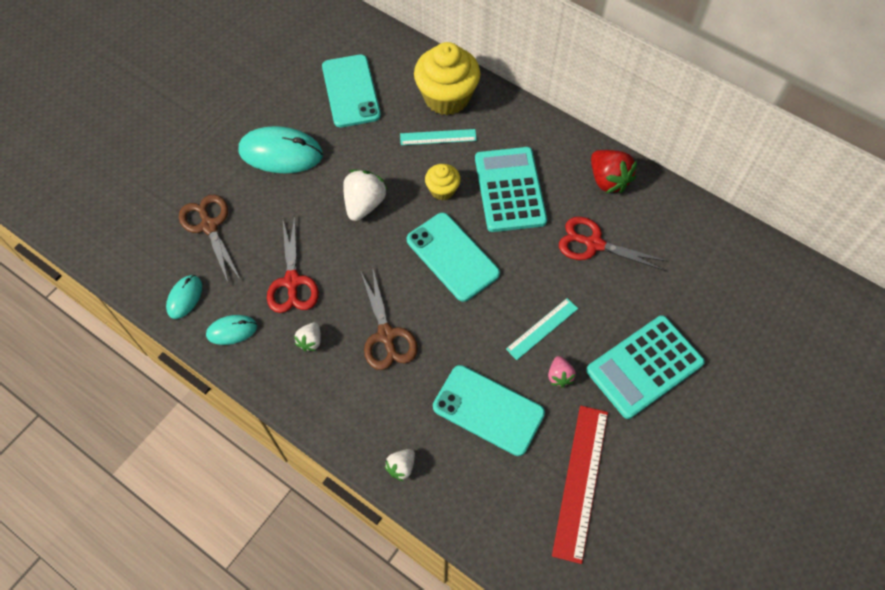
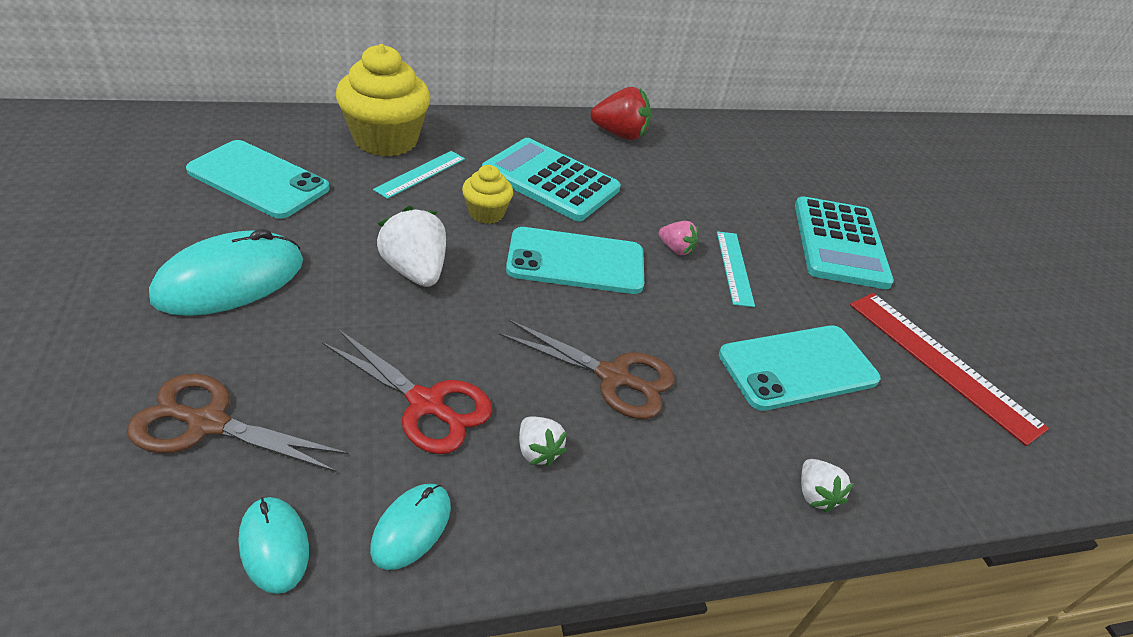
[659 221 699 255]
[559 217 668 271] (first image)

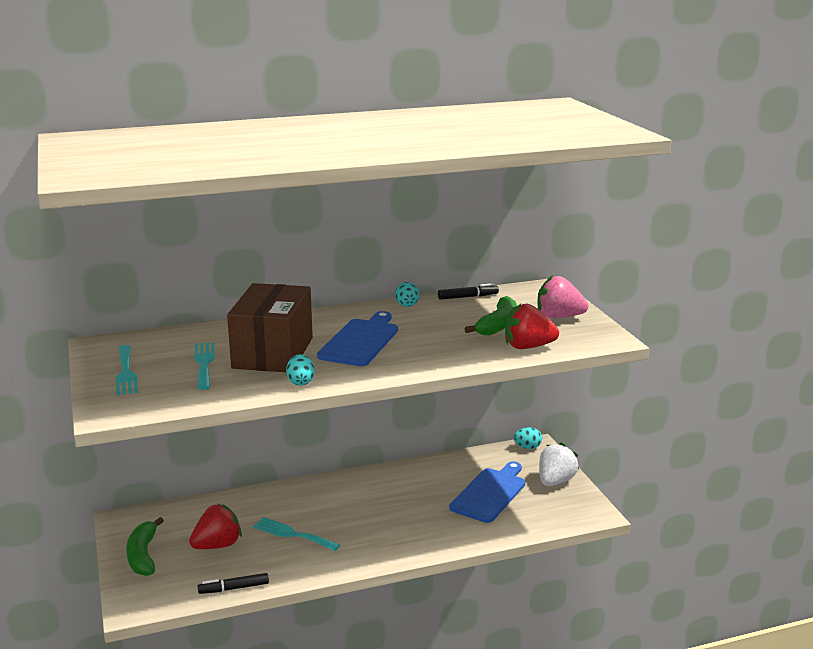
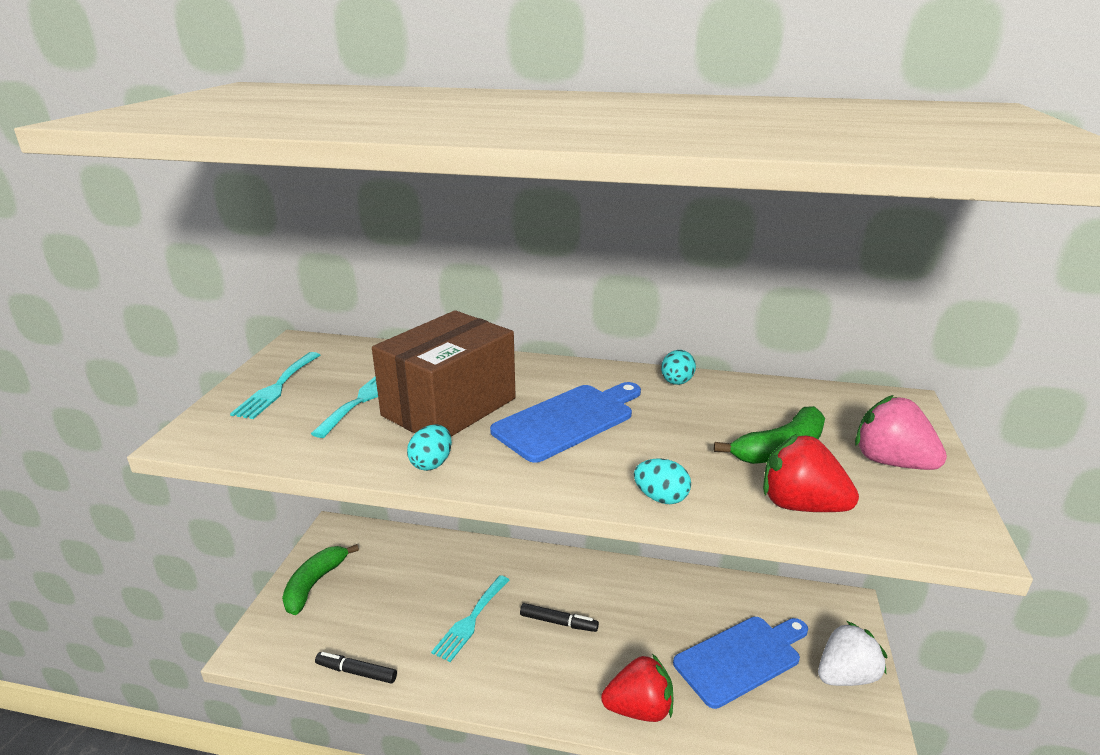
[601 653 673 722]
[431 575 510 662]
[520 603 599 632]
[634 459 691 504]

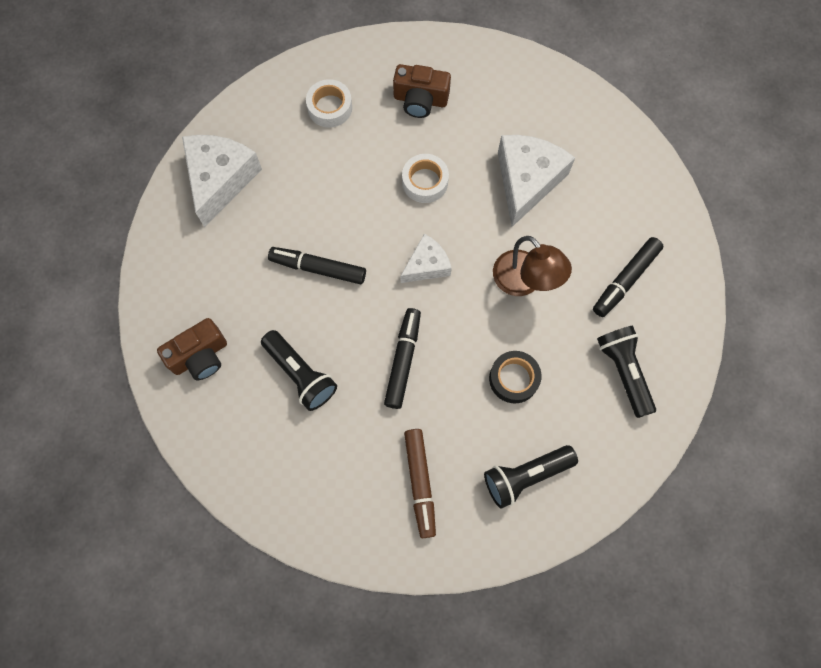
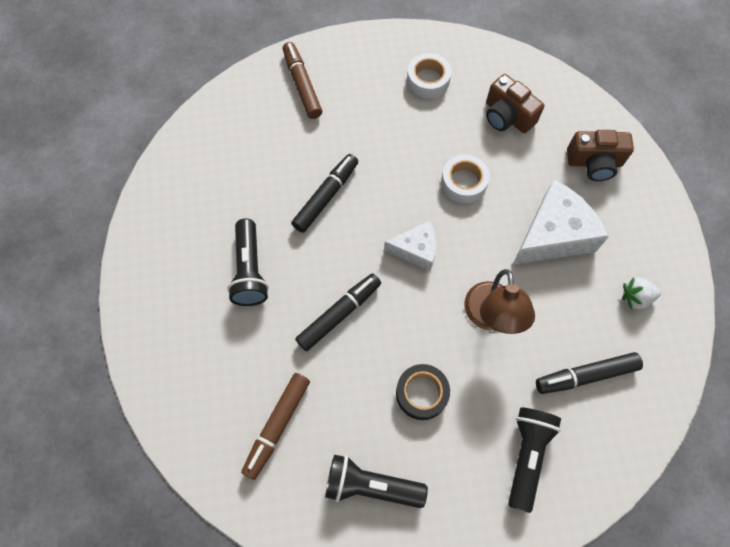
[567 130 634 181]
[283 42 322 119]
[291 154 358 233]
[622 277 661 310]

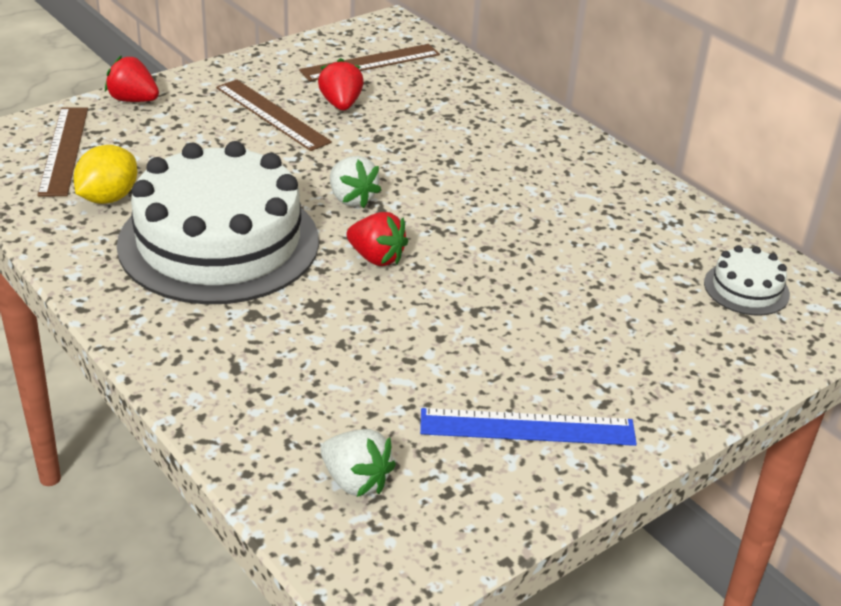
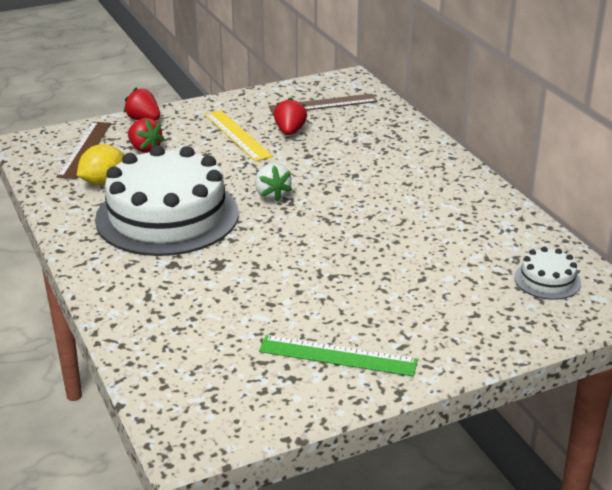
[205 110 273 161]
[321 429 396 497] (first image)
[128 118 165 153]
[259 335 418 376]

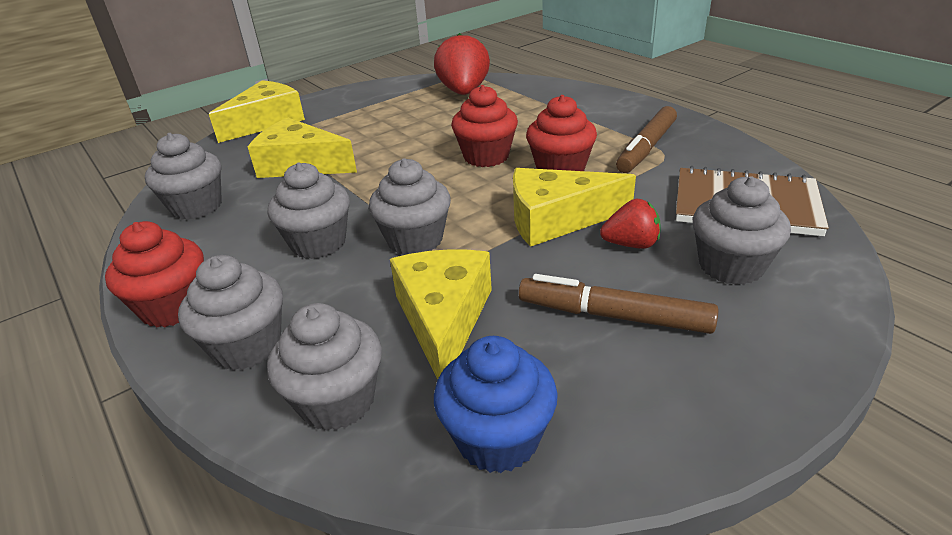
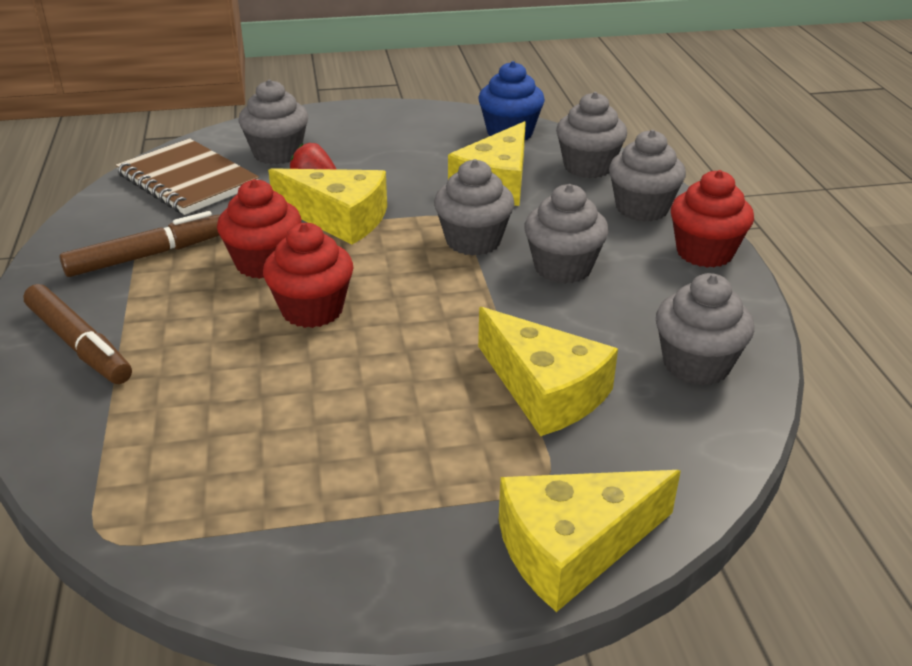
[434 33 490 95] (first image)
[23 284 132 384]

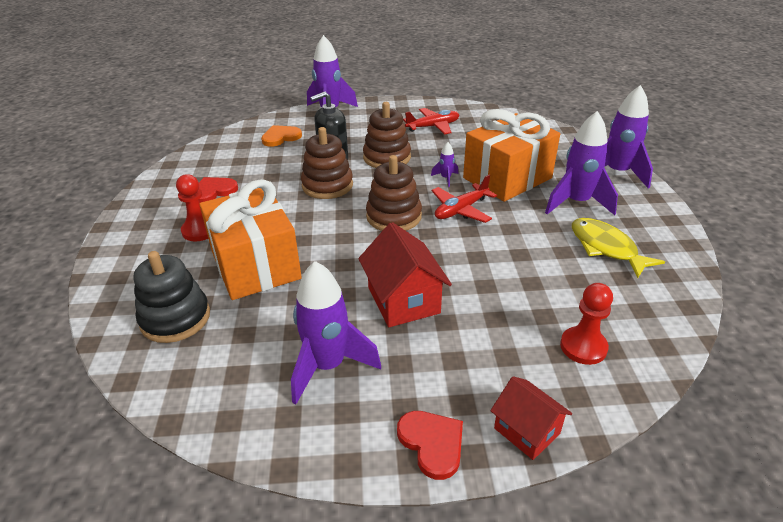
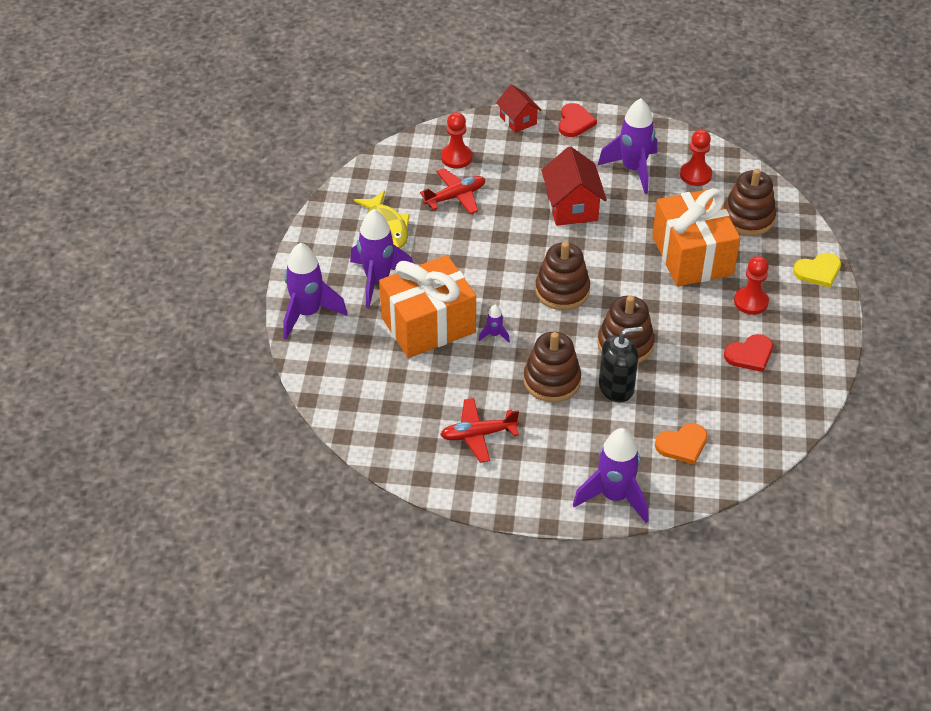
[724 169 776 236]
[559 103 597 137]
[420 168 485 214]
[680 130 712 186]
[793 253 841 288]

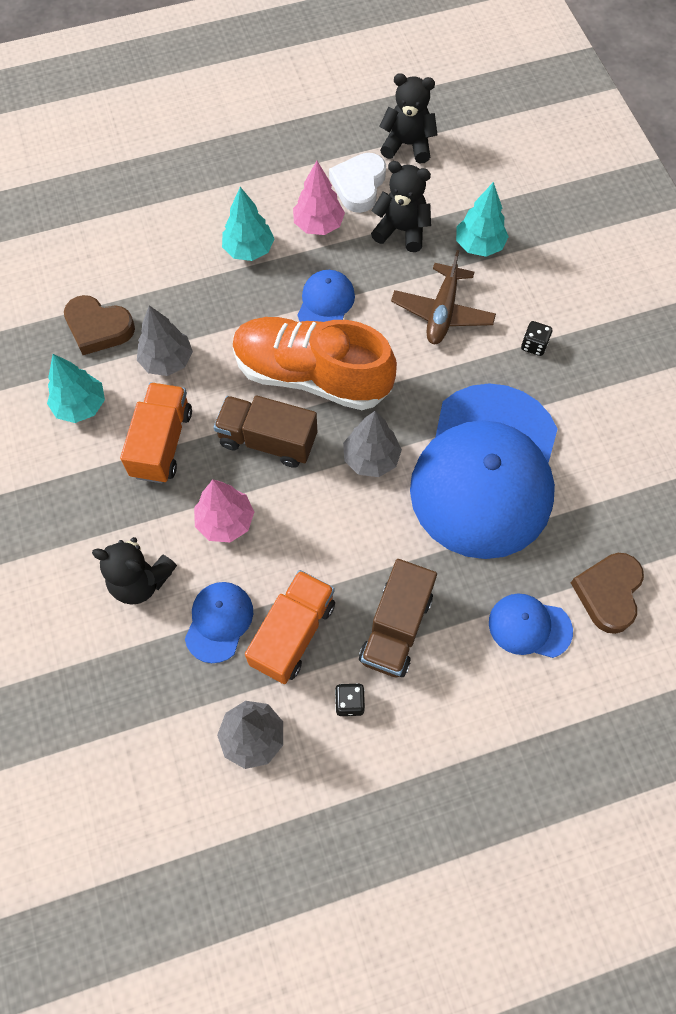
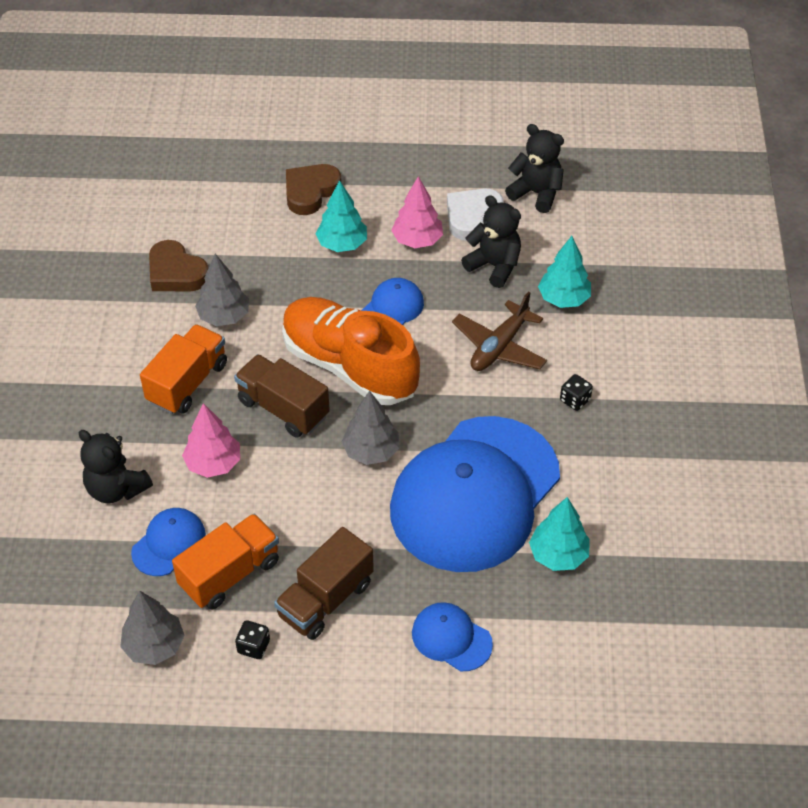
[529 497 590 571]
[286 164 341 215]

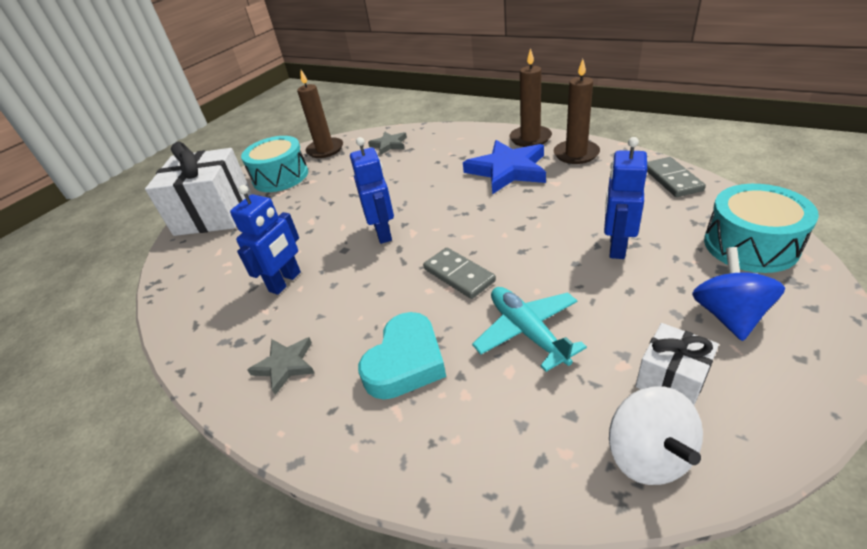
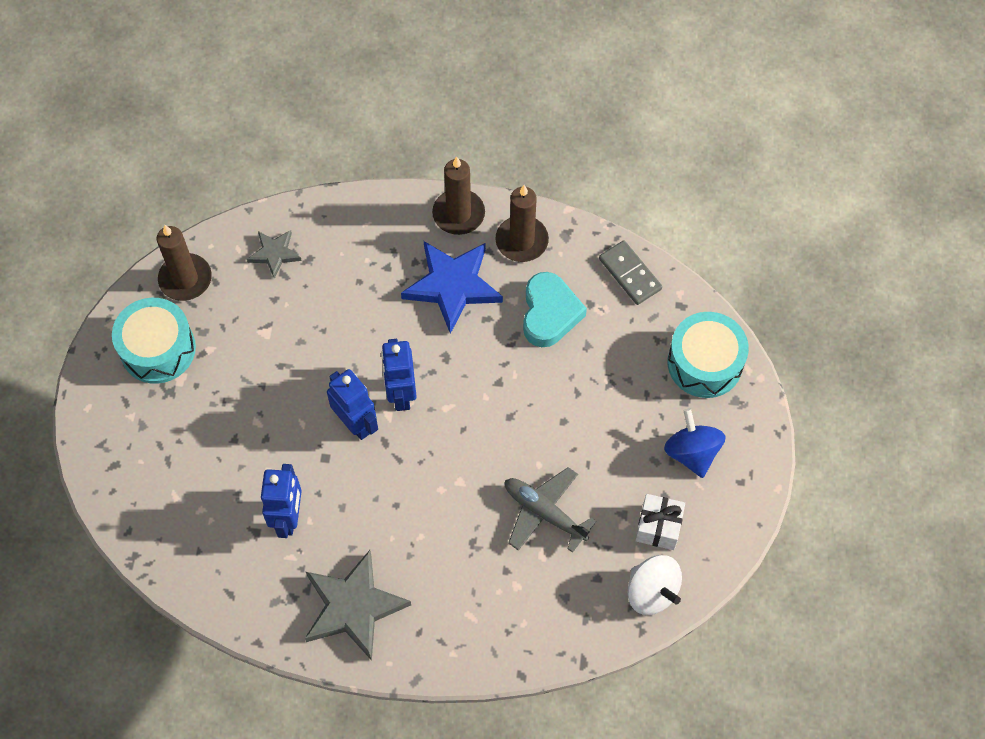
[145 141 252 236] (first image)
[305 550 411 661]
[523 272 587 347]
[423 248 496 299] (first image)
[505 467 596 553]
[381 339 417 411]

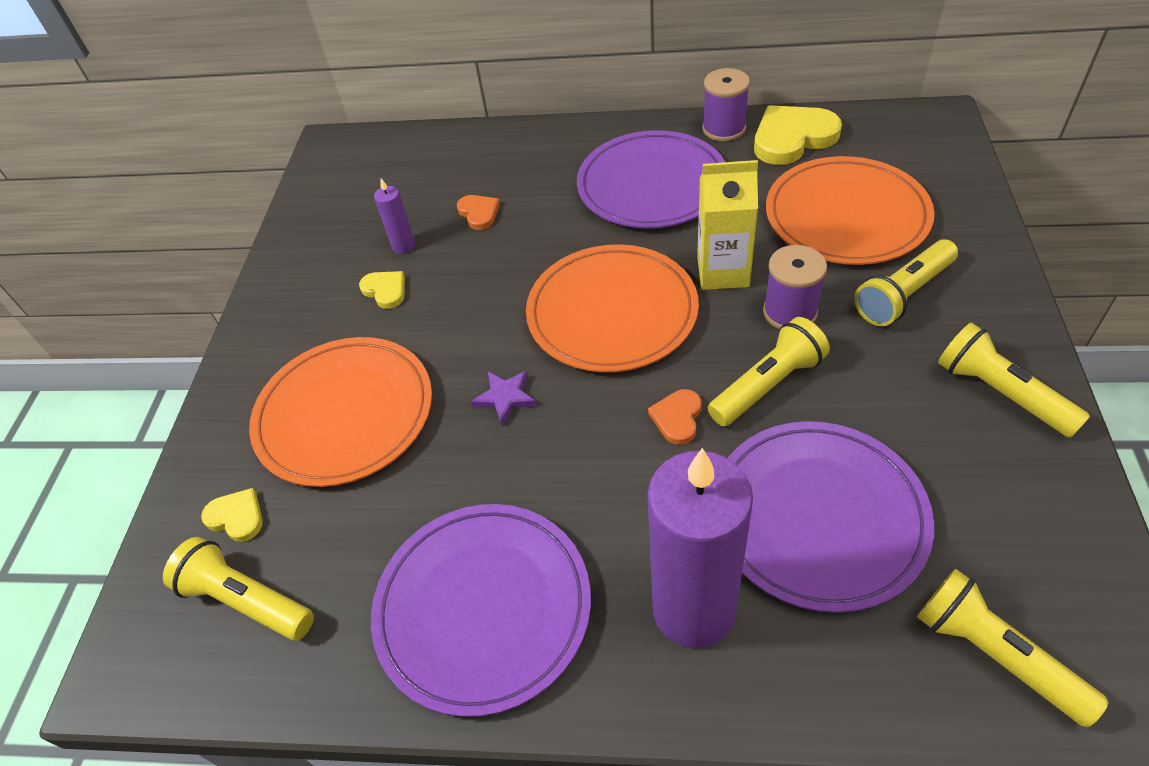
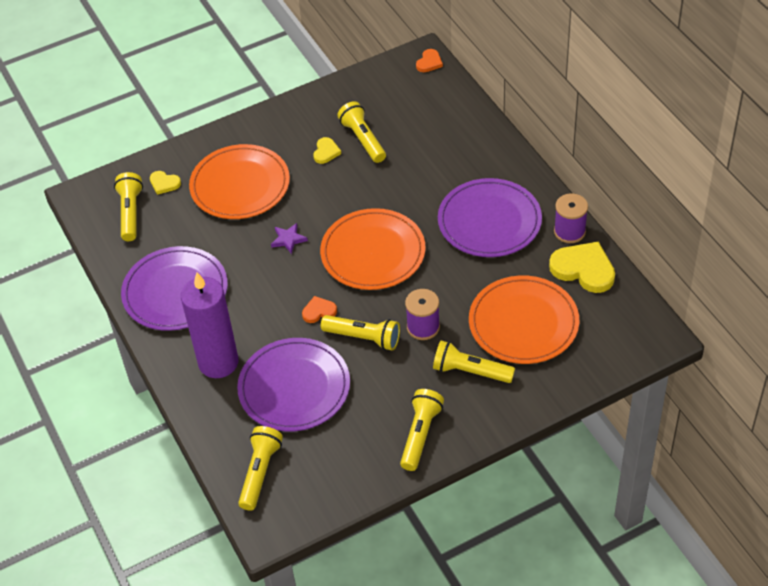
[150 171 181 195]
[337 101 386 163]
[416 49 443 72]
[697 160 758 290] (first image)

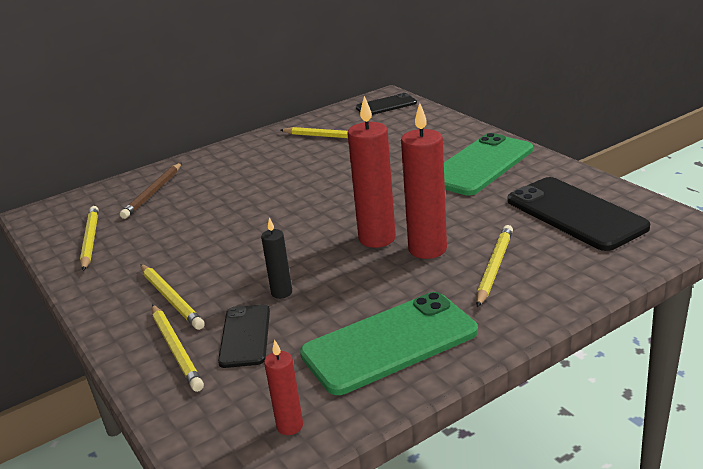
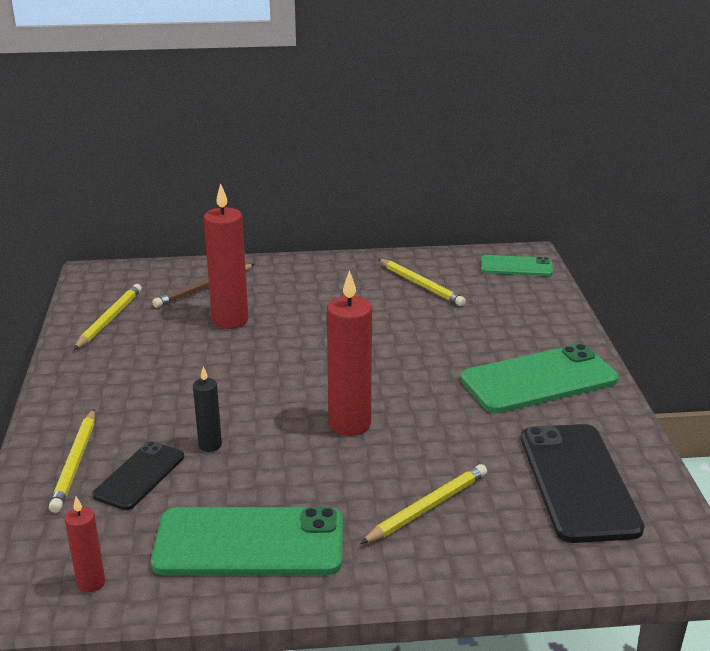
[140 264 205 330] (first image)
[481 255 553 276]
[204 183 248 329]

